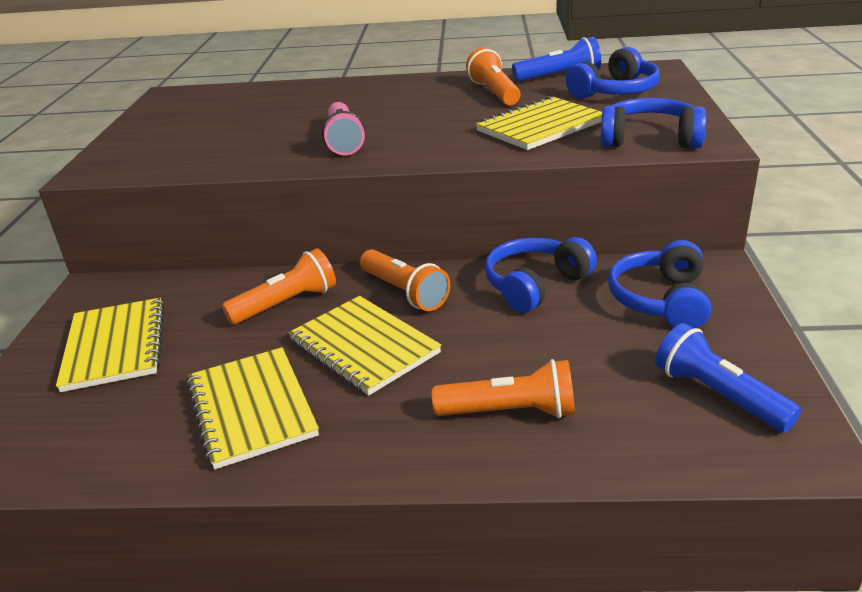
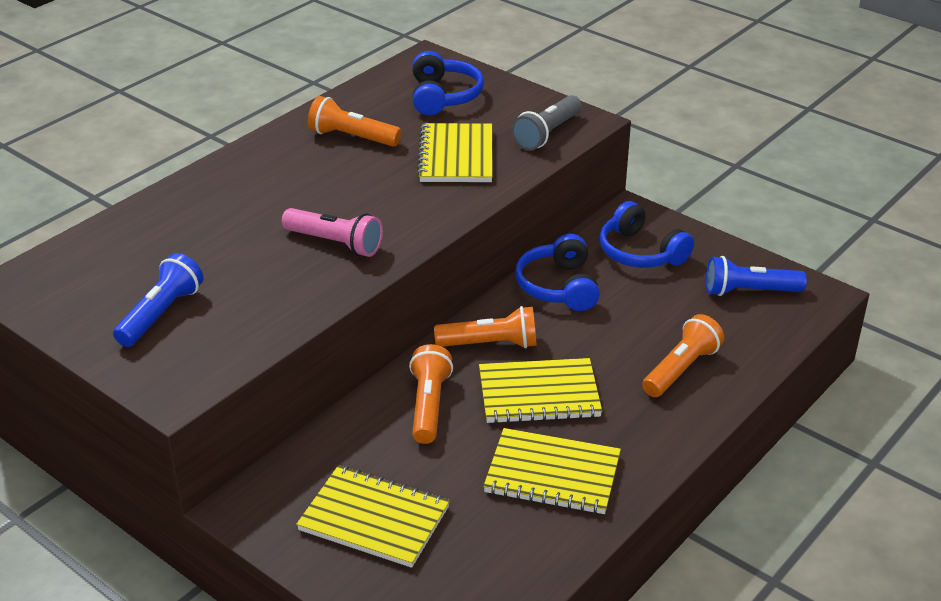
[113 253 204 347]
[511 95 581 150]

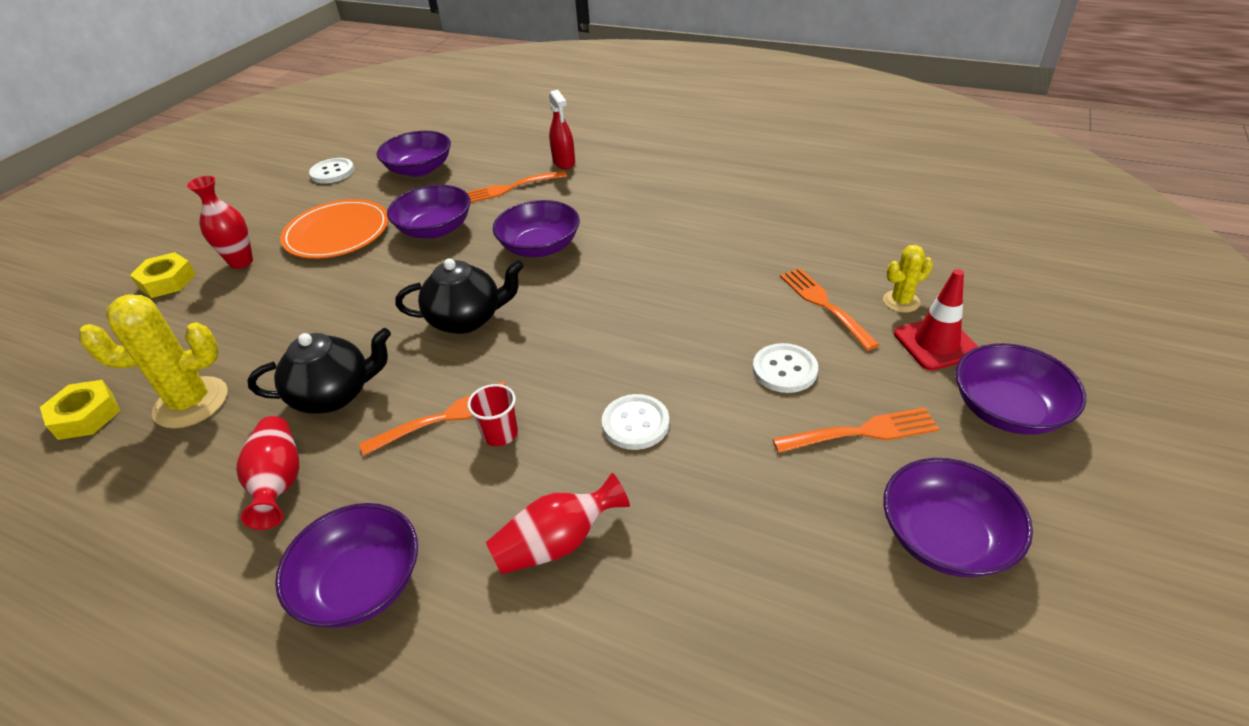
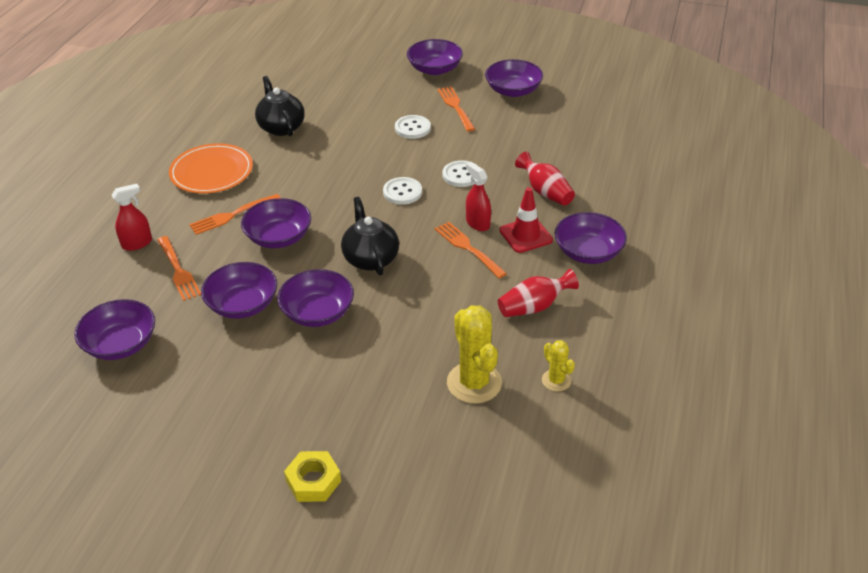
[40 380 120 440] (first image)
[187 176 253 269] (first image)
[255 76 305 136]
[169 143 253 194]
[383 177 422 205]
[466 162 491 231]
[189 194 281 235]
[542 340 575 391]
[499 187 553 253]
[277 269 354 327]

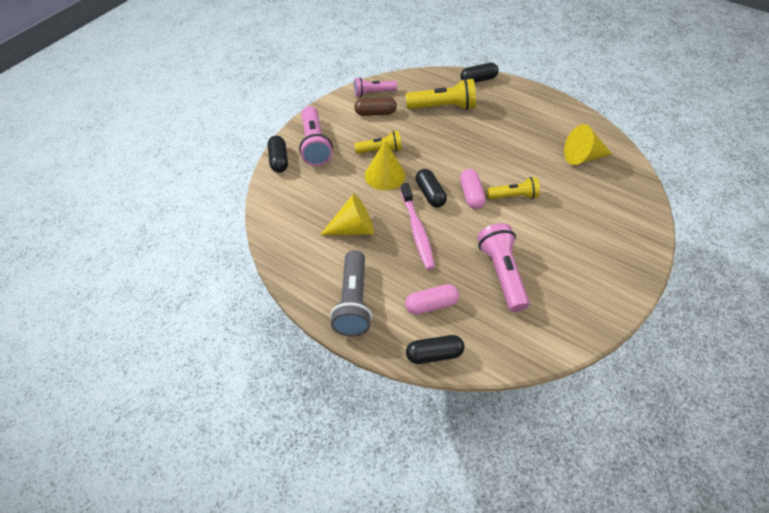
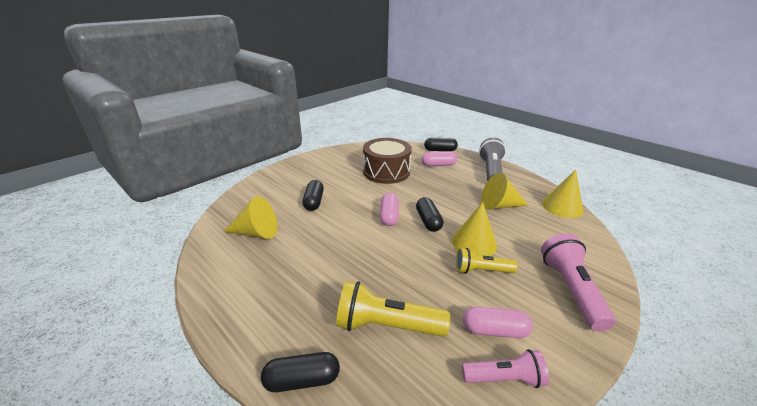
[303 180 324 211]
[463 307 533 338]
[401 183 435 270] (first image)
[363 138 412 184]
[487 177 540 199] (first image)
[542 169 583 218]

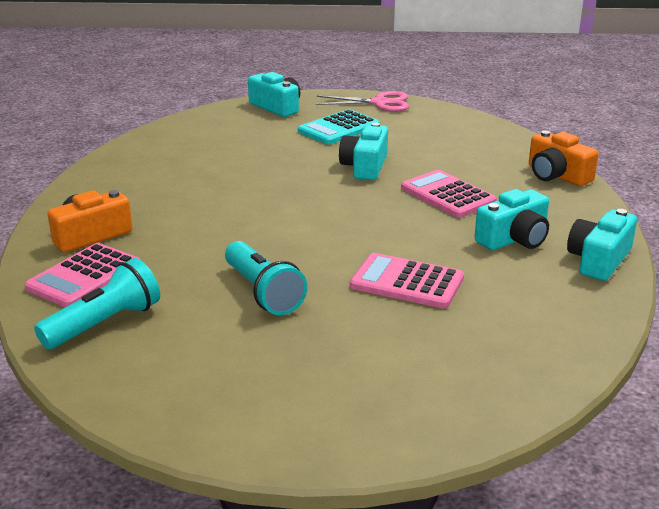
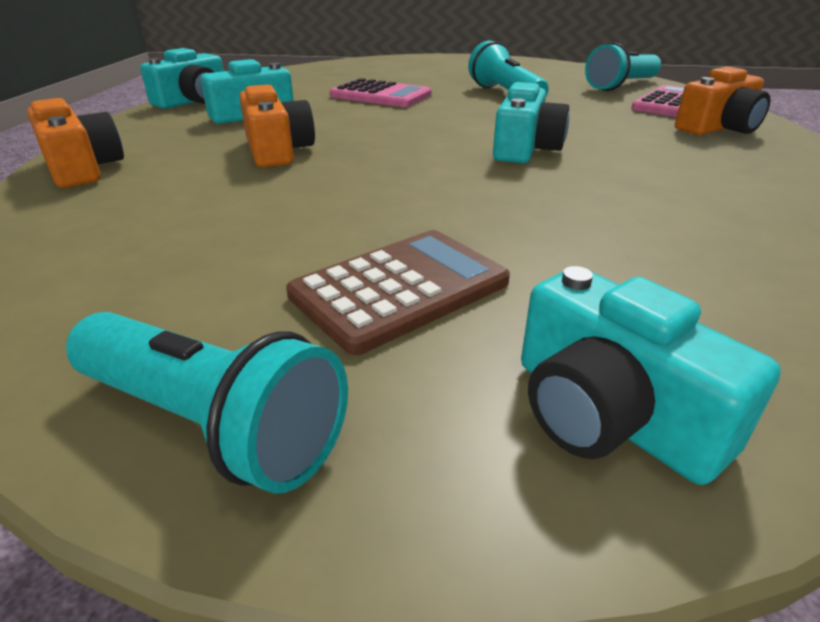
[286 230 510 355]
[66 312 348 494]
[493 82 569 163]
[239 85 315 167]

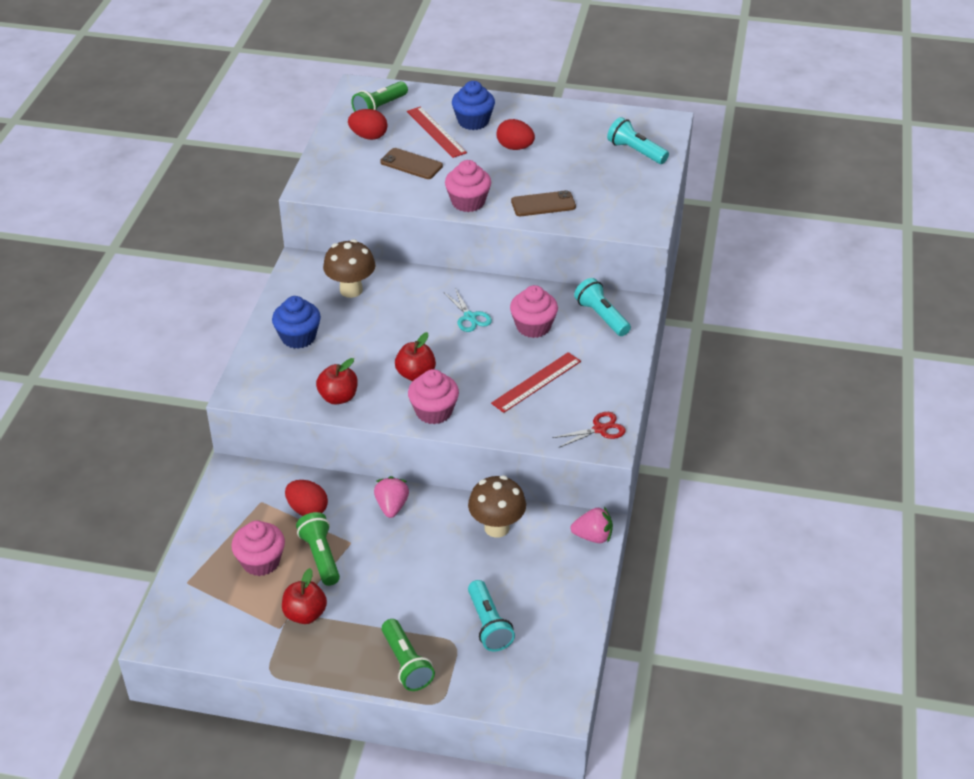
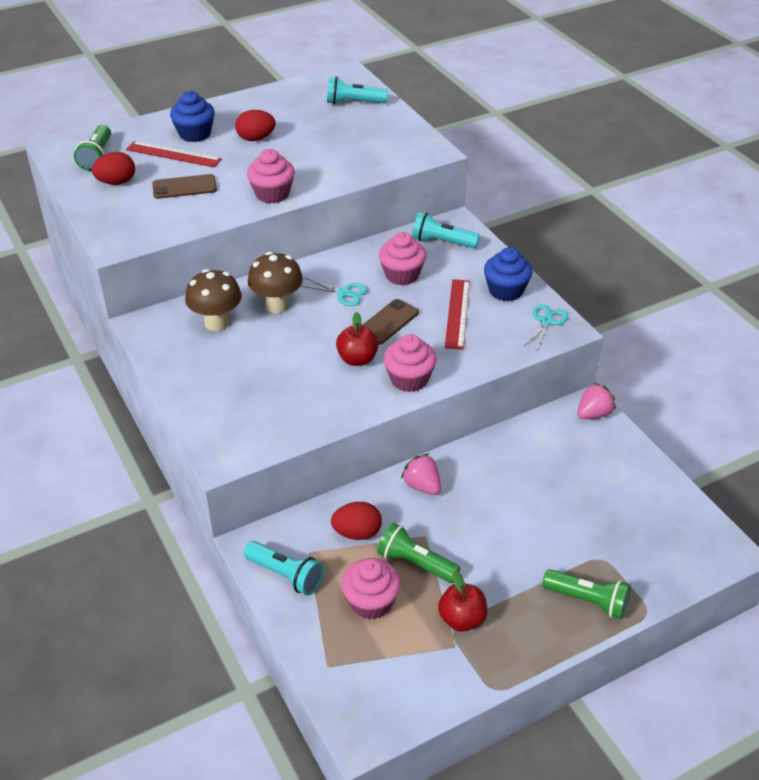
[484 247 533 301]
[316 358 358 404] (first image)
[248 252 303 313]
[244 541 324 595]
[362 299 419 344]
[523 304 568 349]

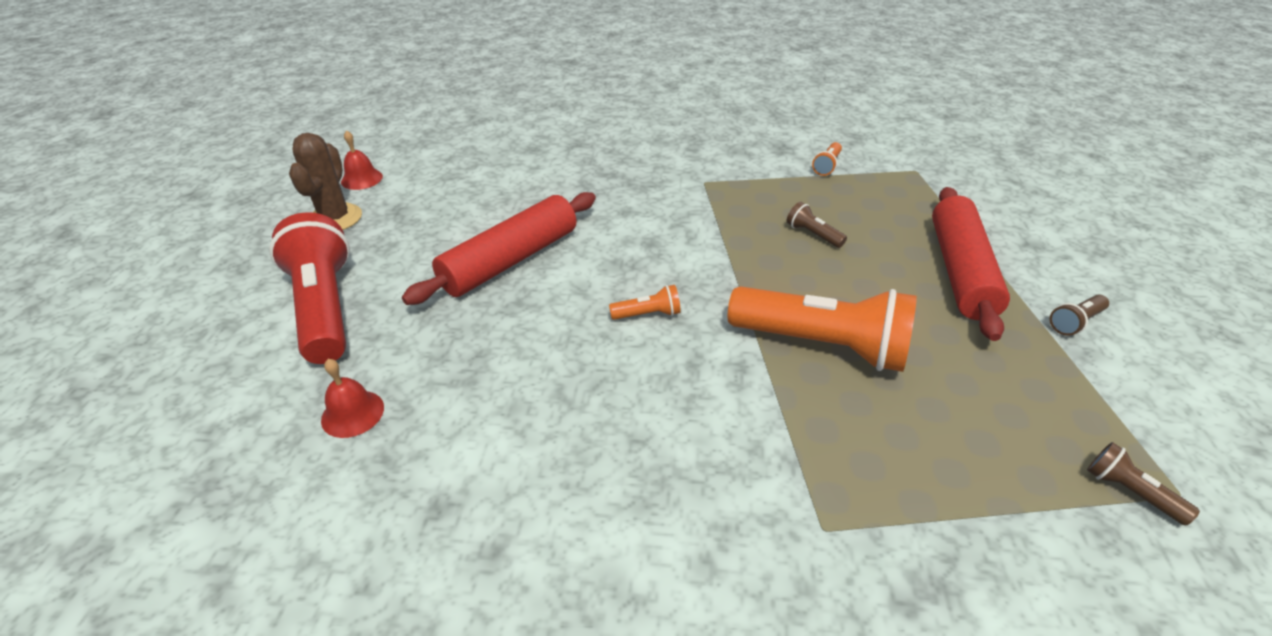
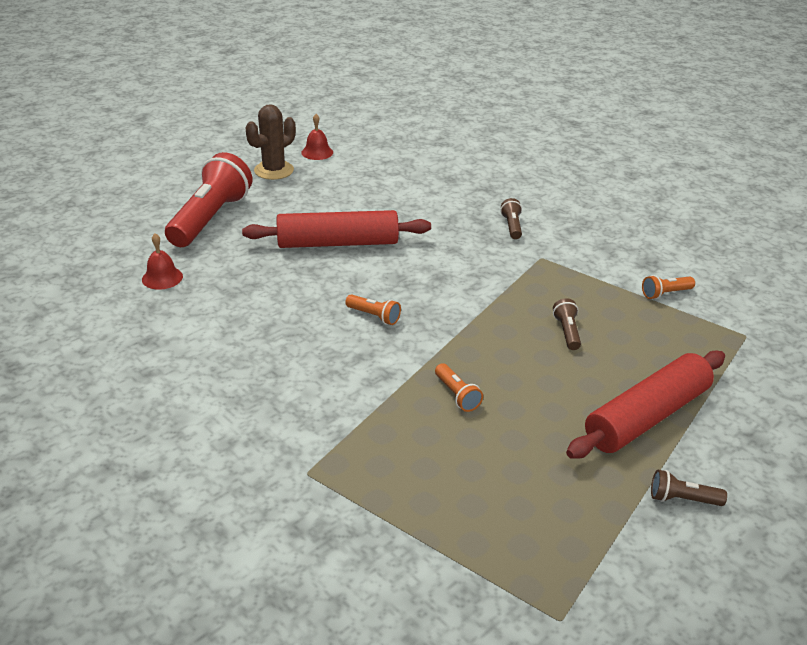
[435 363 483 412]
[500 198 522 239]

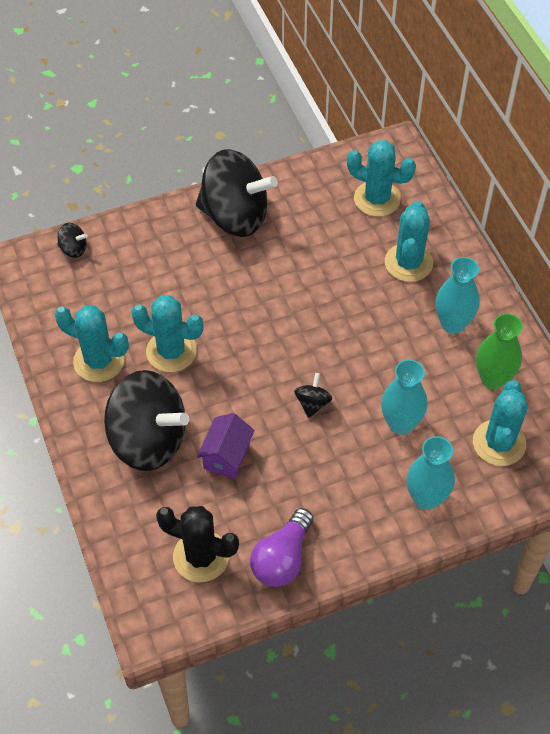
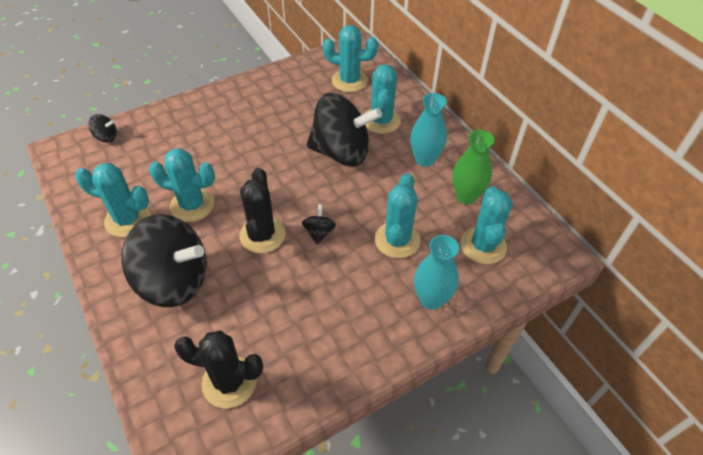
[306 93 382 167]
[197 413 255 479] (first image)
[250 508 313 587] (first image)
[375 173 420 258]
[239 168 285 253]

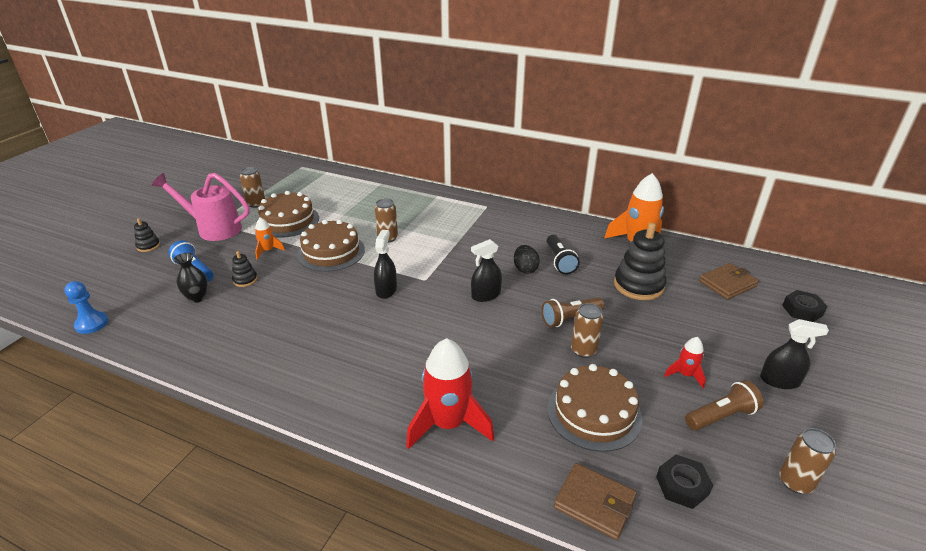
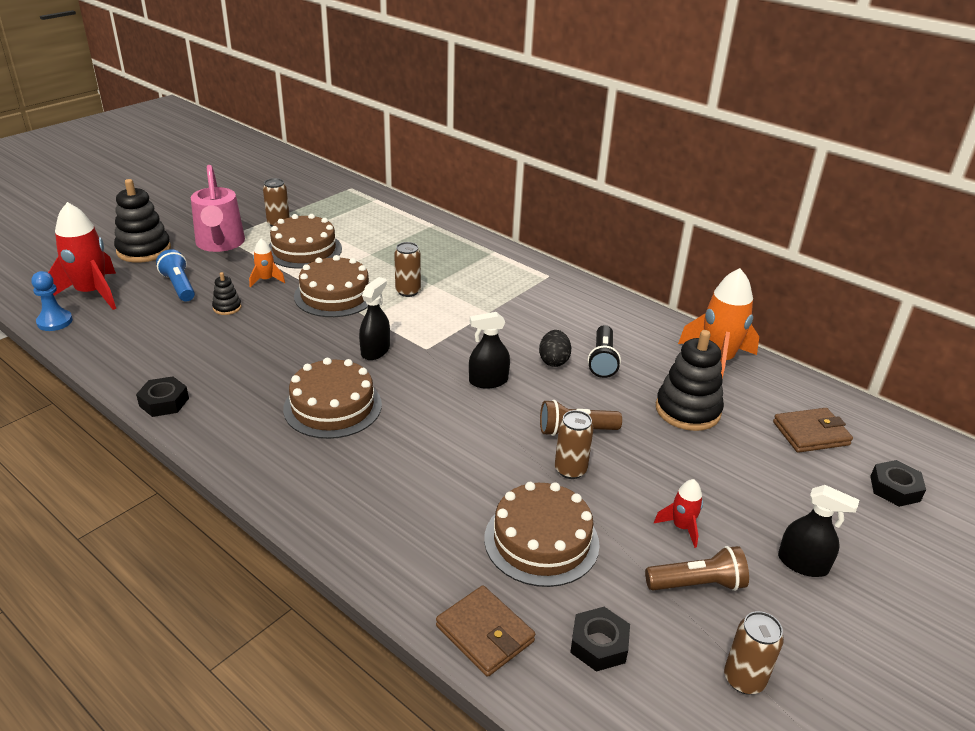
[114 179 171 263]
[191 165 245 252]
[174 253 208 303] (first image)
[48 202 116 310]
[136 376 189 417]
[283 358 382 439]

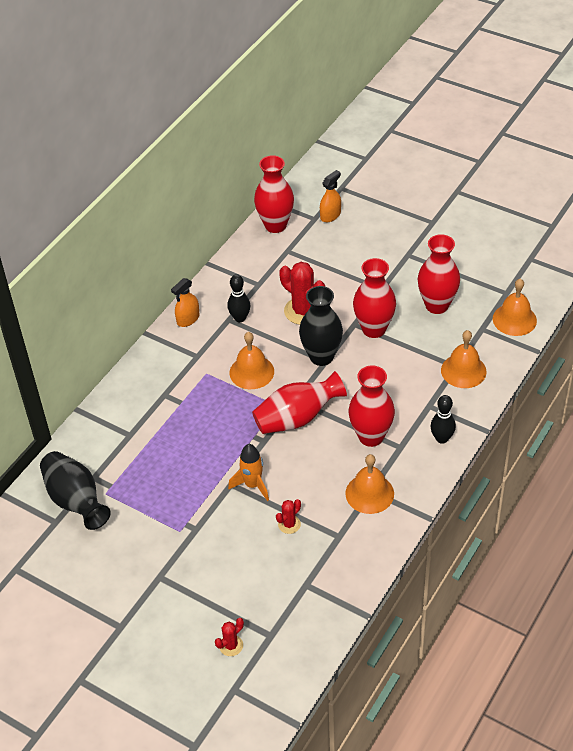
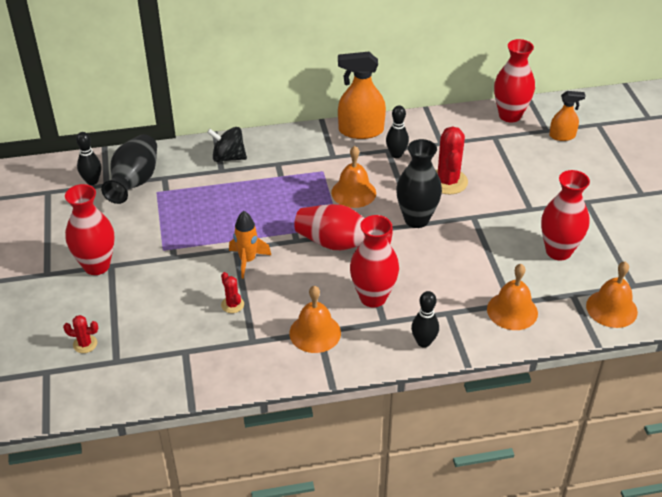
[338 52 386 139]
[221 272 244 313]
[65 184 115 275]
[76 132 101 185]
[207 127 247 162]

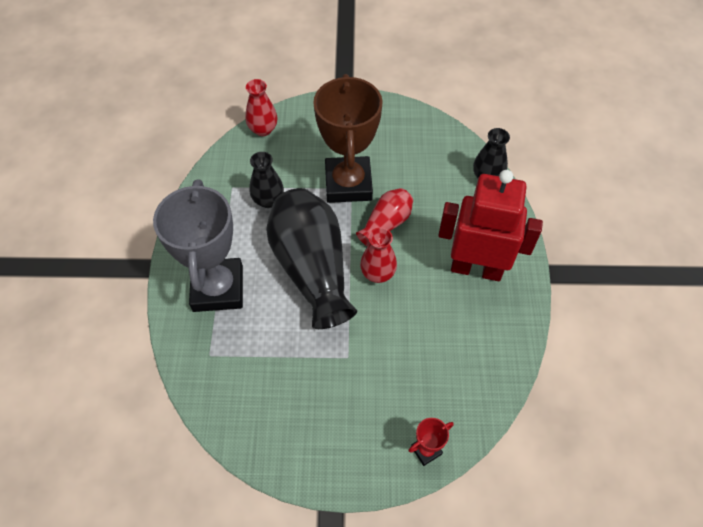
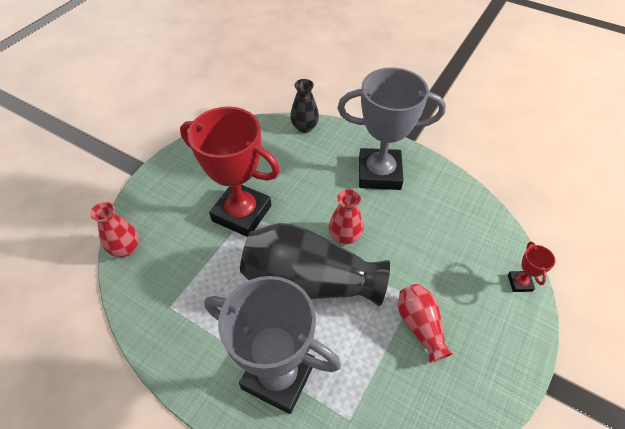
[249 152 284 208] (first image)
[180 107 280 237]
[398 284 453 363]
[337 67 446 190]

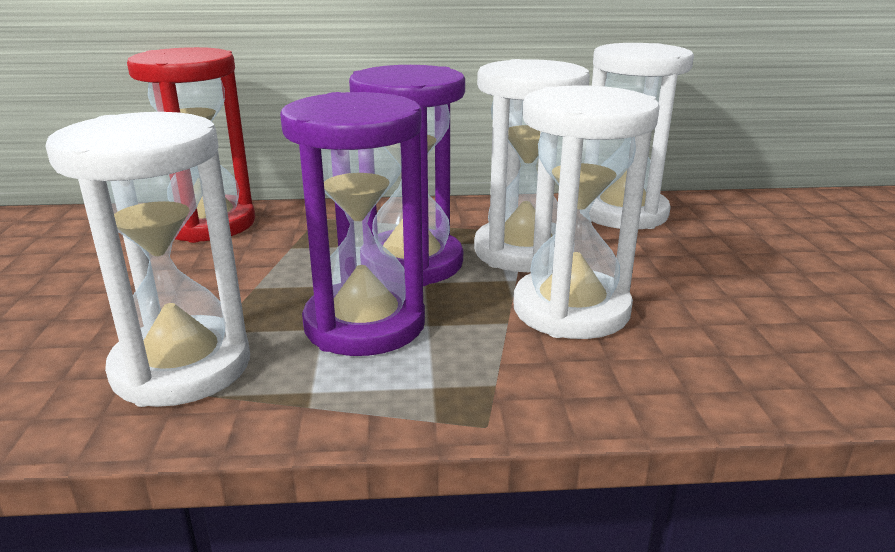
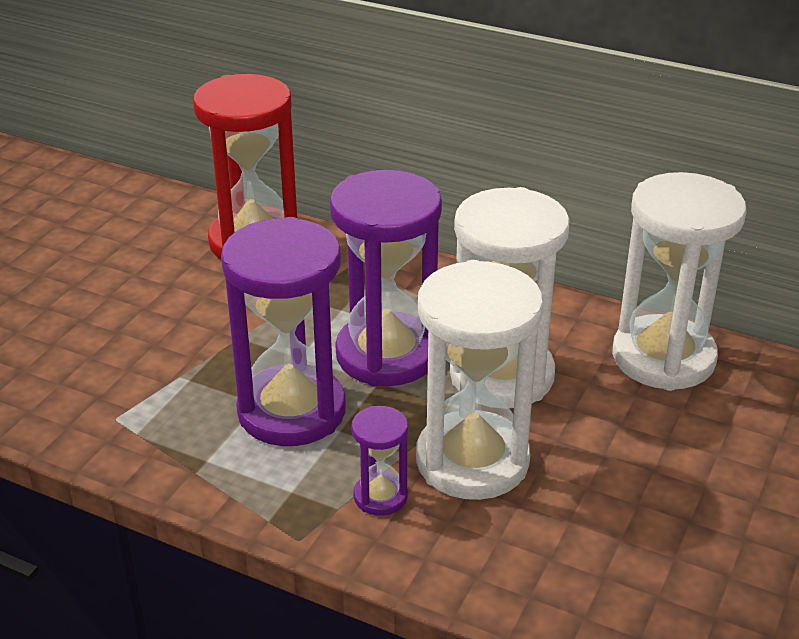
[45 112 250 407] (first image)
[351 406 408 516]

